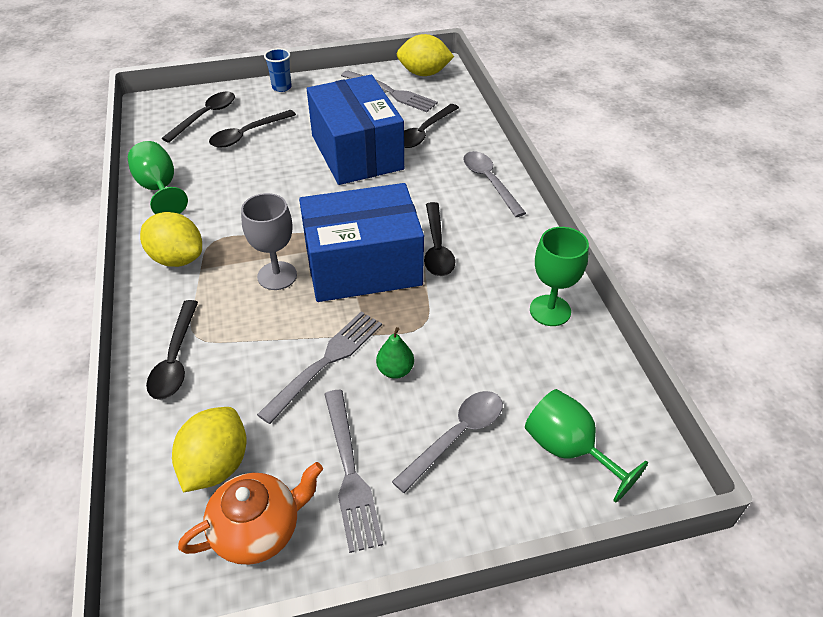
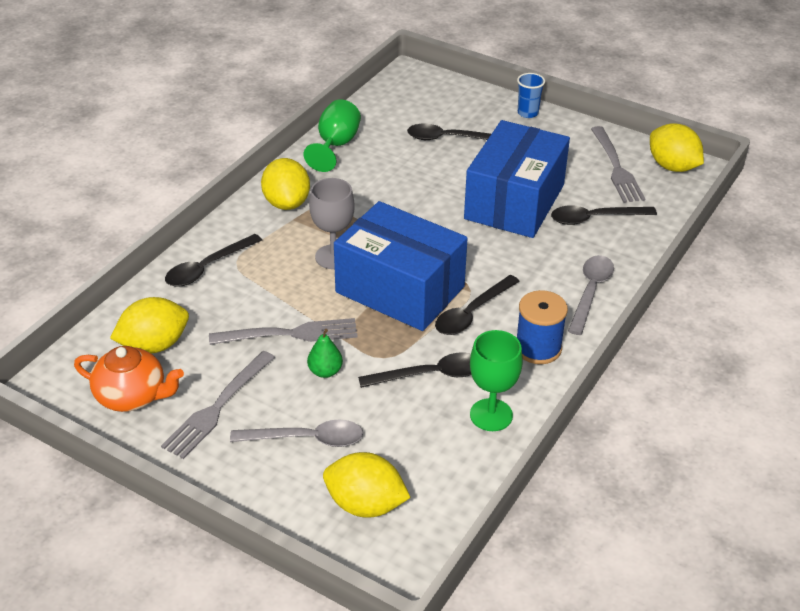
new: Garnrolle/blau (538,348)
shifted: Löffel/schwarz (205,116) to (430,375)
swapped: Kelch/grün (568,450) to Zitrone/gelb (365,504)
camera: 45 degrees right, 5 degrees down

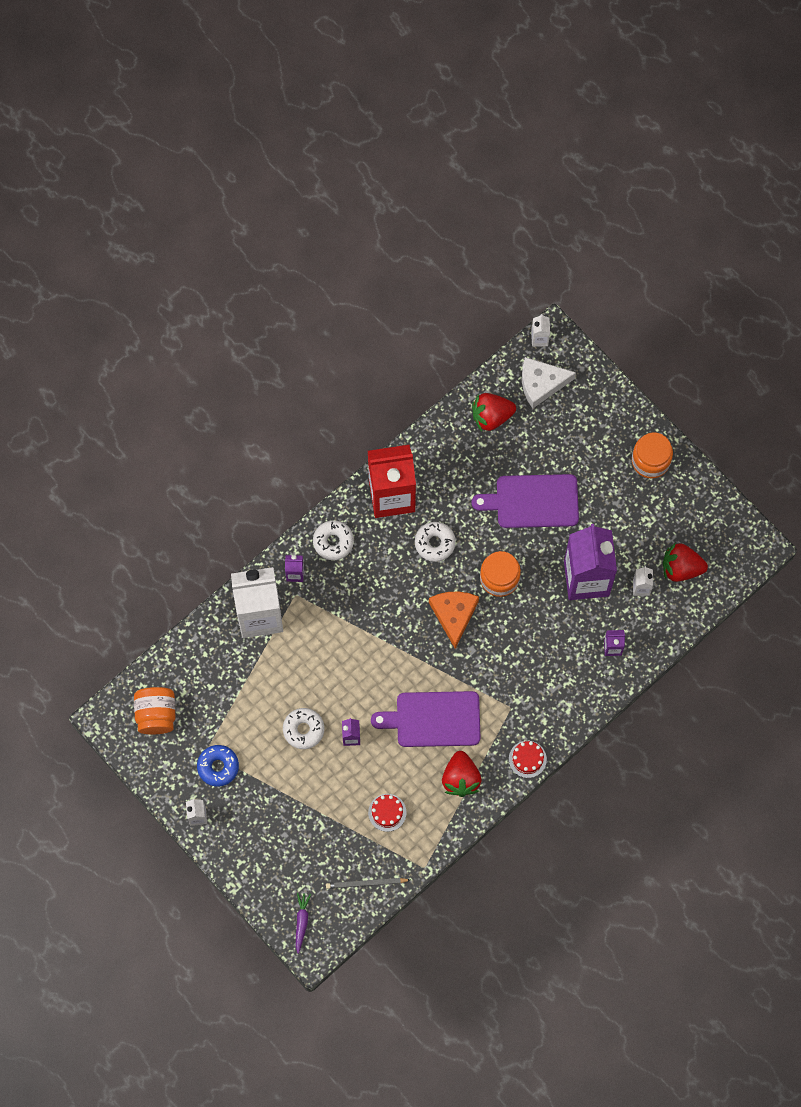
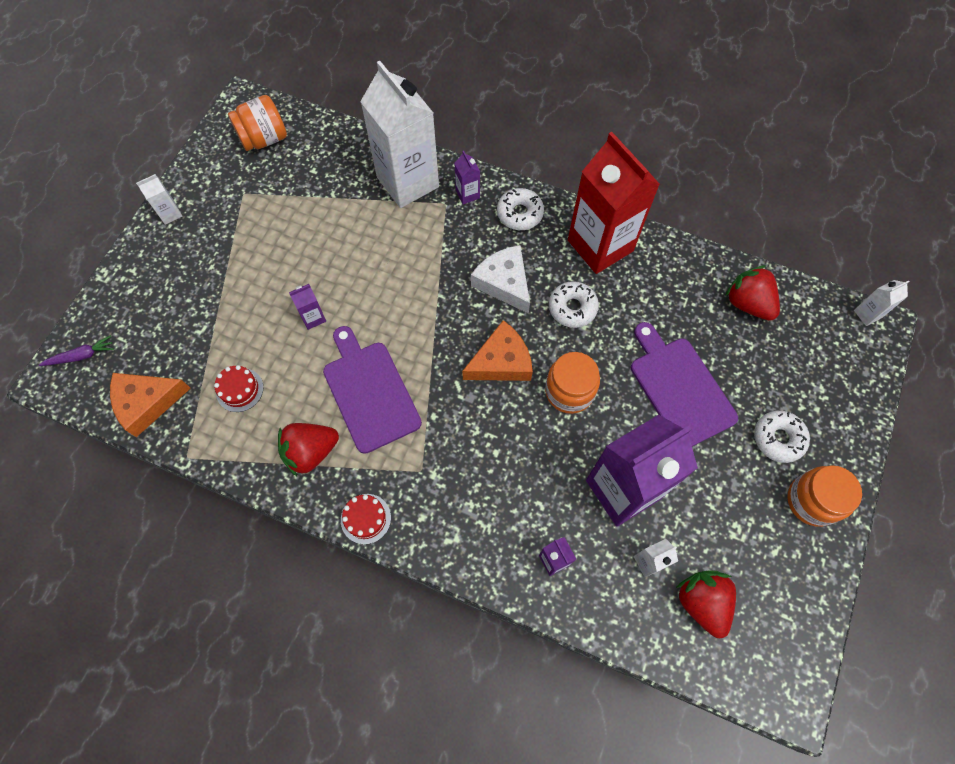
gone: Donut/blau (218,767)
shifted: Käse/weiß (541,384) to (504,283); Donut/weiß (303,730) to (778,438)
swapped: Bleistift/grau (366,883) to Käse/orange (147,403)
camera: 65 degrees right, 5 degrees down

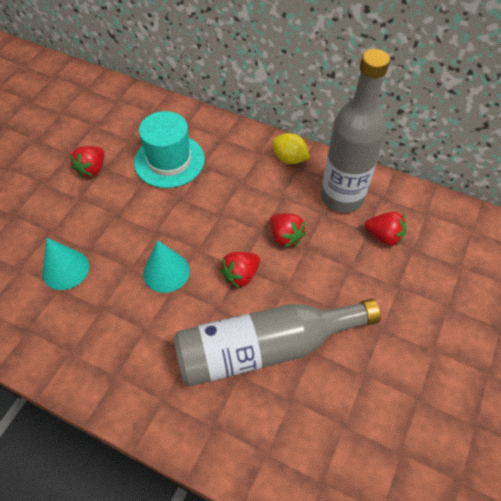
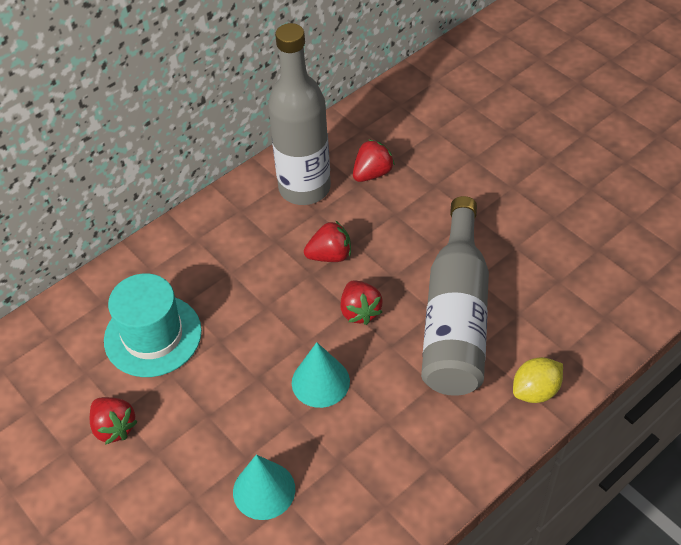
shifted: Zitrone/gelb (289,158) to (535,391)
camera: 65 degrees left, 5 degrees down

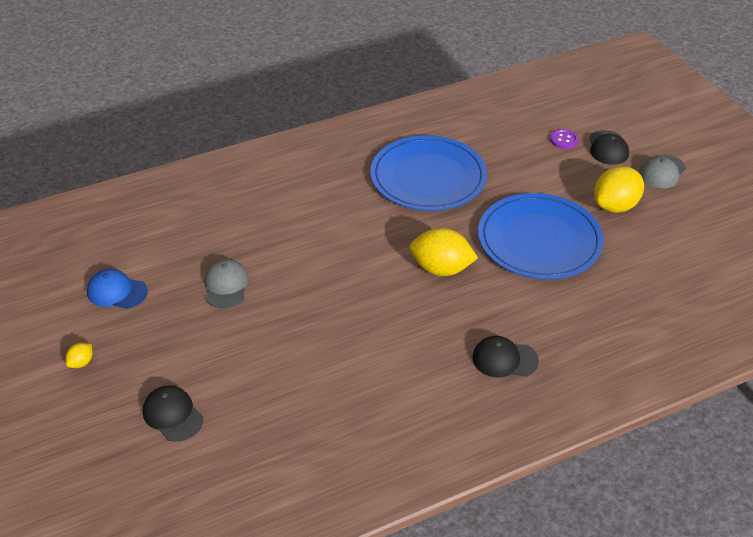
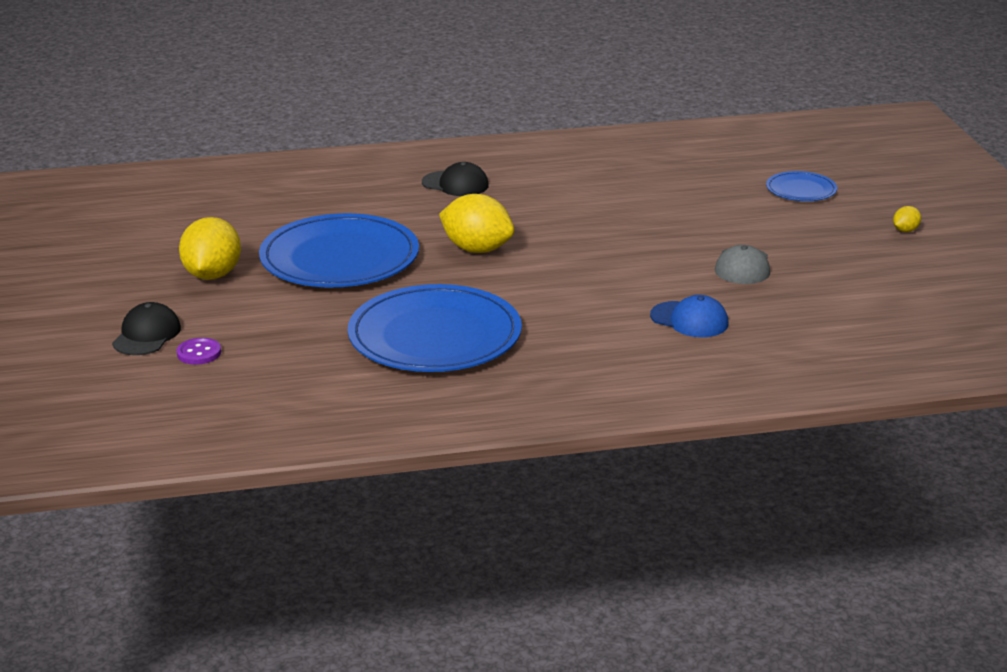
gone: Kappe/grau (662,172)
shifted: Kappe/blau (117,292) to (689,320)
swapped: Kappe/schwarz (172,415) to Teller/blau (801,190)
rotated: Zitrone/gelb (615,206) = (212,275) 60 degrees counterclockwise
camera: 165 degrees left, 15 degrees down

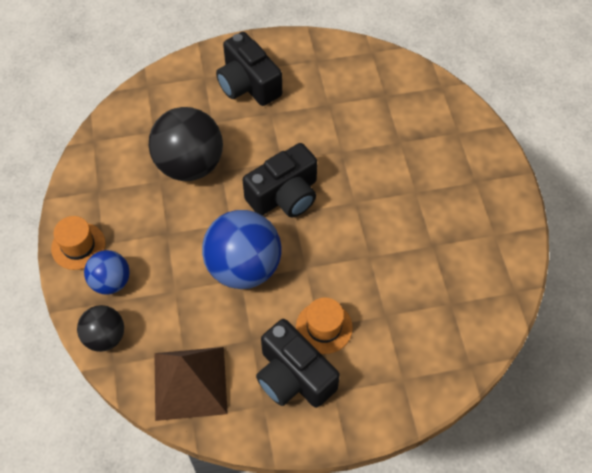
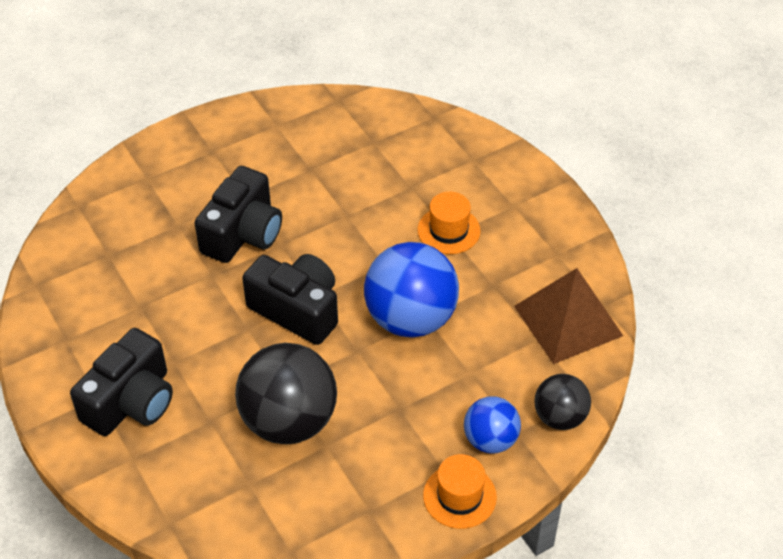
shifted: Kamera/schwarz (293,376) to (243,233)
camera: 110 degrees left, 10 degrees down

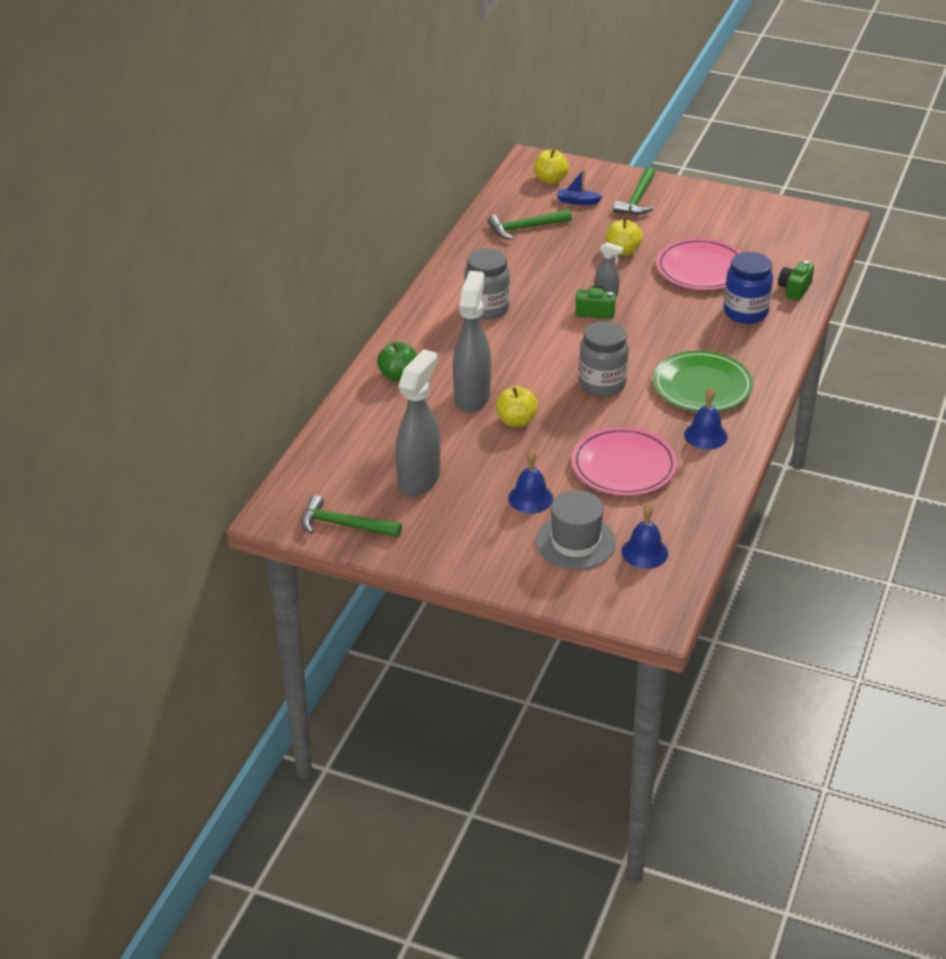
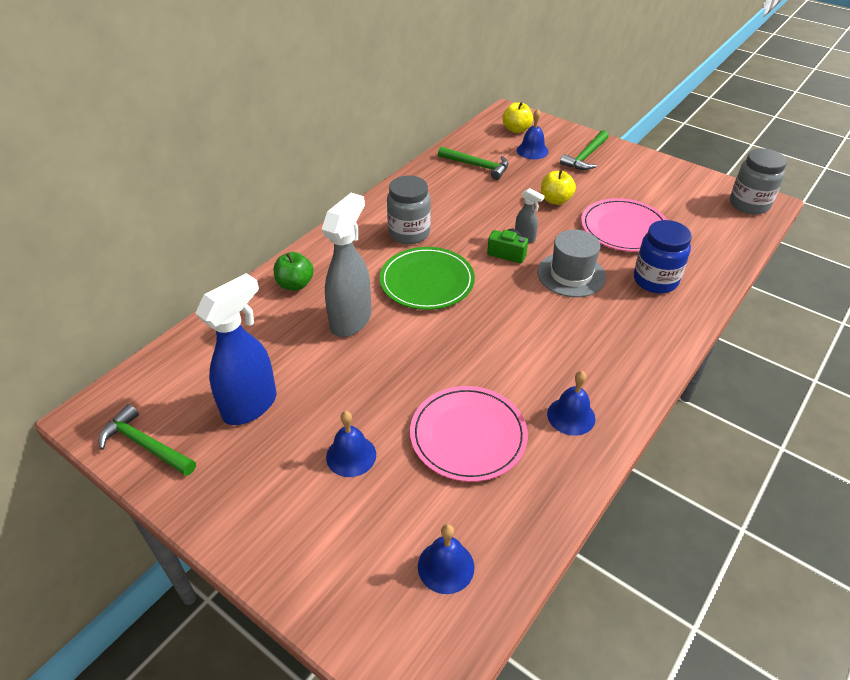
gone: Apfel/gelb (516,421); Kamera/grün (794,289)
shifted: Teller/grün (702,386) to (427,281); Hut/grau (575,542) to (571,274); Einmachglas/grau (602,384) to (749,204)
swapped: Boot/blau (577,201) to Glocke/blau (532,150)
repainted: Sprühflasche/grau (419,479) to Sprühflasche/blau (251,405)
rotated: Hammer/grün (525,228) = (477,166) 150 degrees counterclockwise
camera: 15 degrees right, 5 degrees up

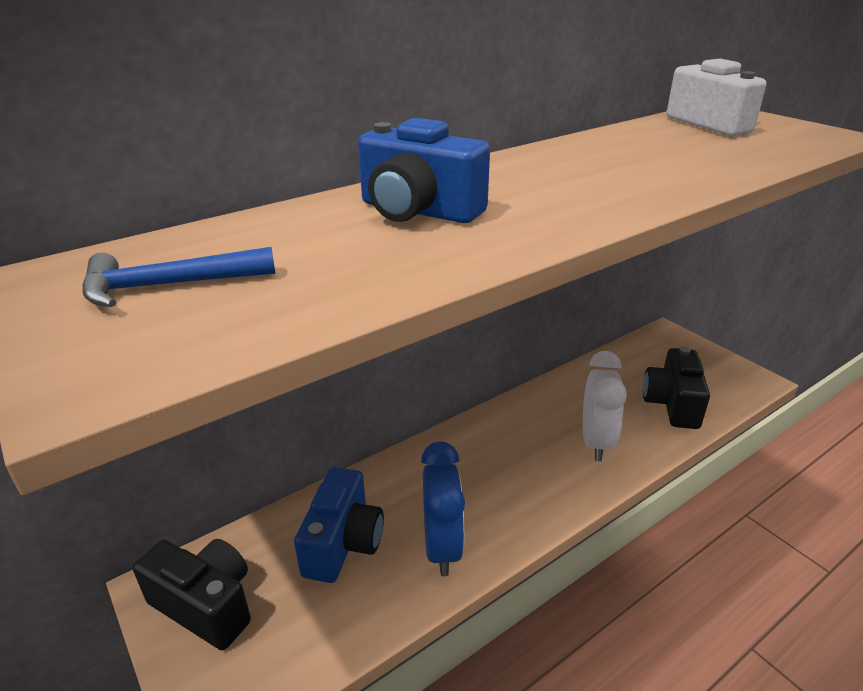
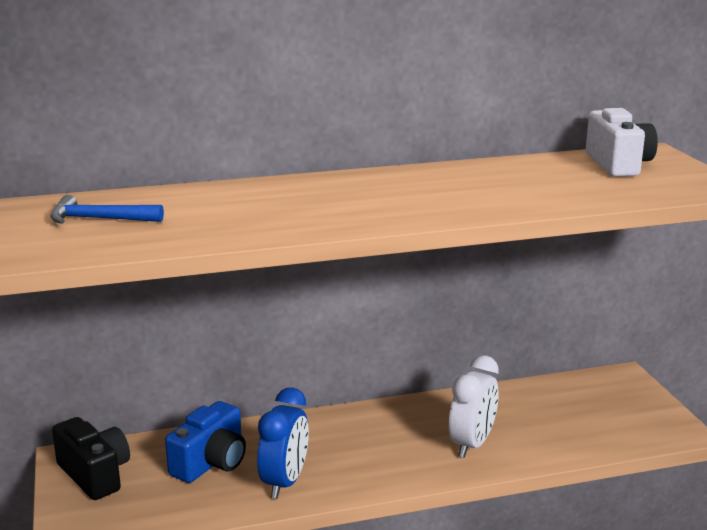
gone: Kamera/blau (418,211); Kamera/schwarz (672,404)
camera: 20 degrees right, 10 degrees down

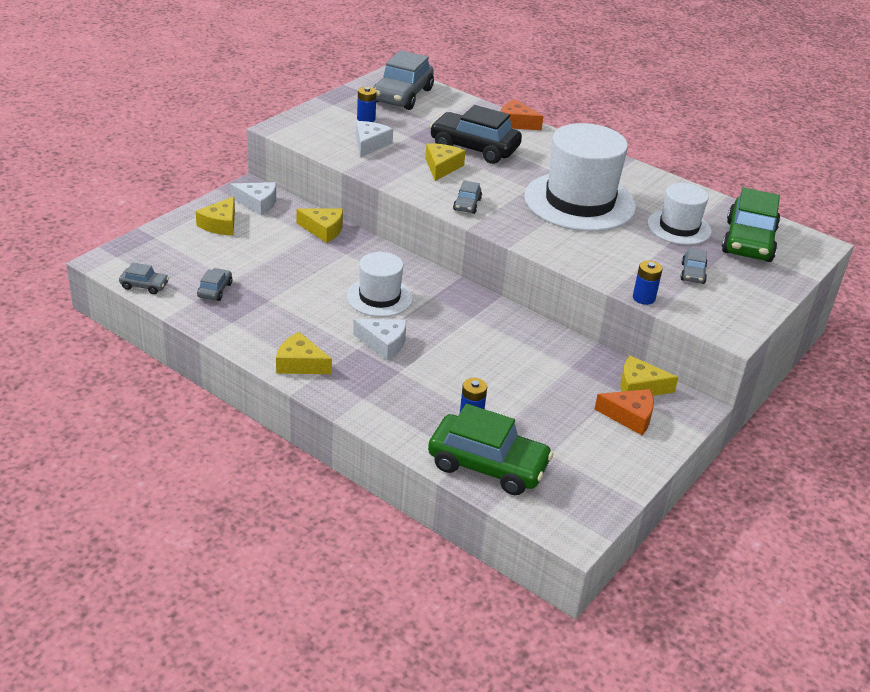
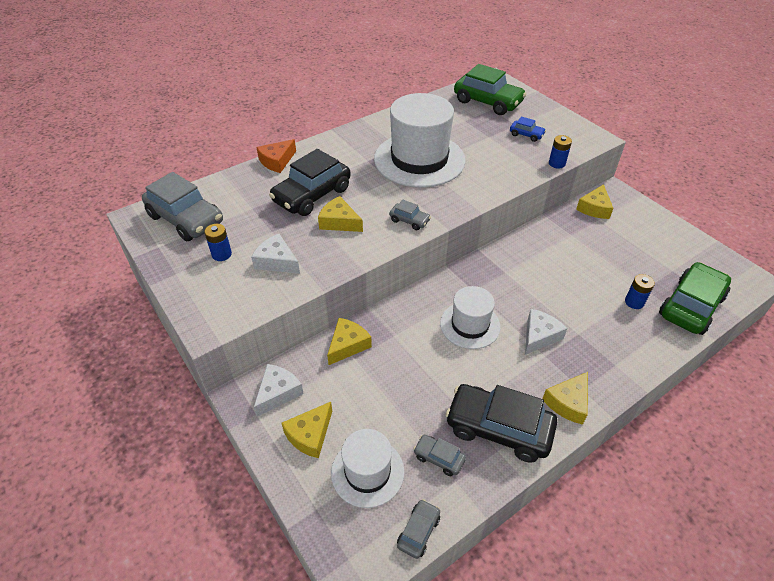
gone: Käse/orange (630,416)
new: Auto/schwarz (498,428)
shifted: Hut/weiß (679,227) to (367,472)
repainted: Auto/grau (692,273) to Auto/blau (526,135)
rotated: Käse/gelb (220,224) = (310,435) 90 degrees clockwise
camera: 70 degrees left, 10 degrees up

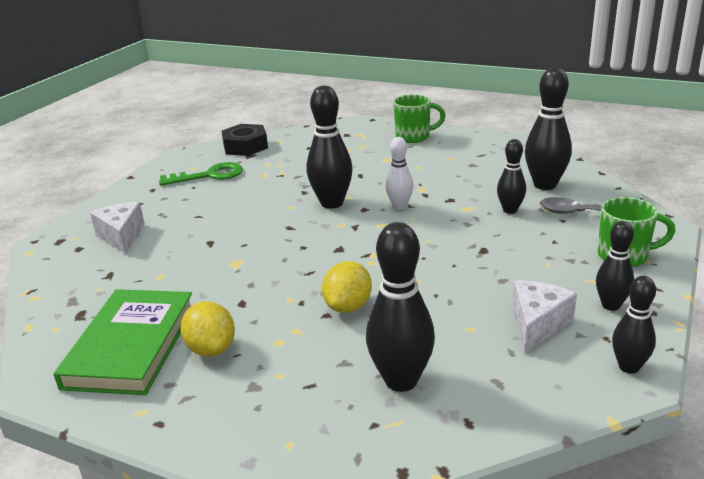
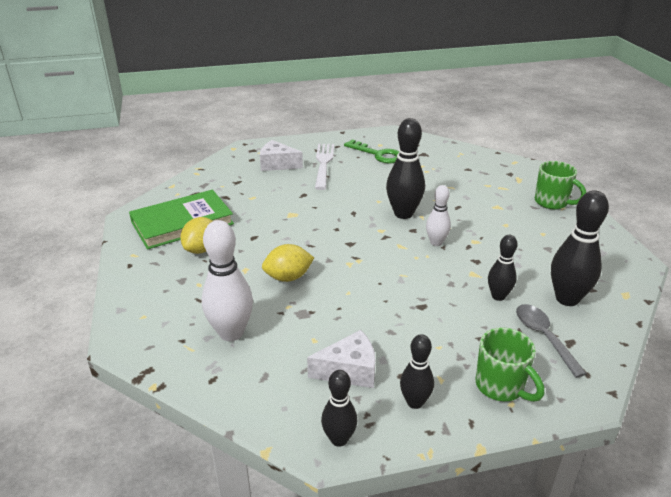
gone: Sechskantmutter/schwarz (245,146)
new: Gabel/weiß (323,164)
repainted: Bowlingkegel/schwarz (401,380) to Bowlingkegel/weiß (231,333)
rotated: Käse/weiß (121,236) = (277,164) 105 degrees counterclockwise
camera: 50 degrees right, 5 degrees up

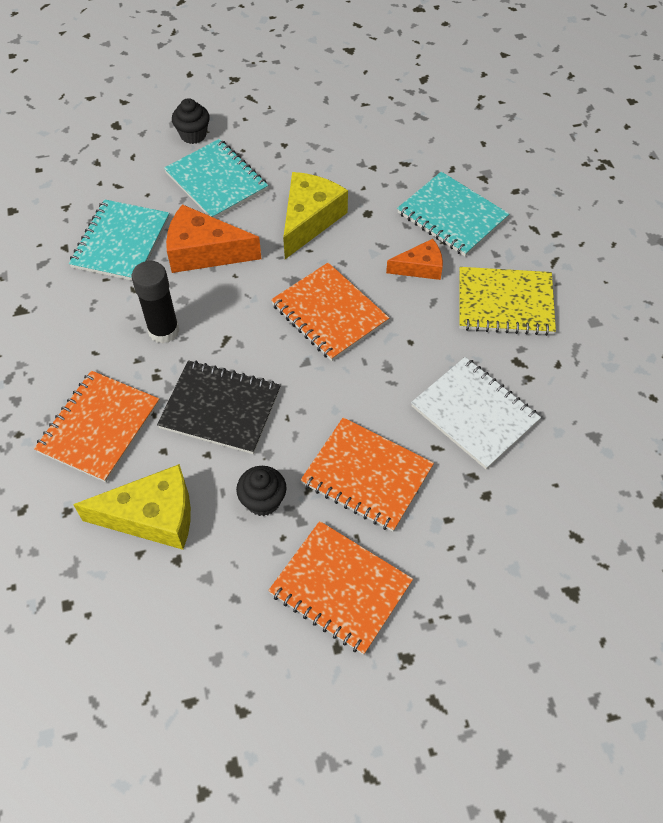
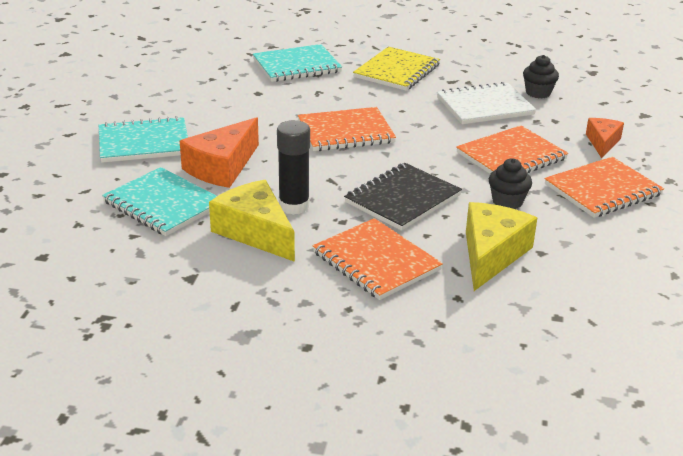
shifted: Käse/gelb (309,220) to (255,232); Muffin/schwarz (193,135) to (538,93); Käse/orange (420,267) to (602,142)
camera: 65 degrees left, 25 degrees down

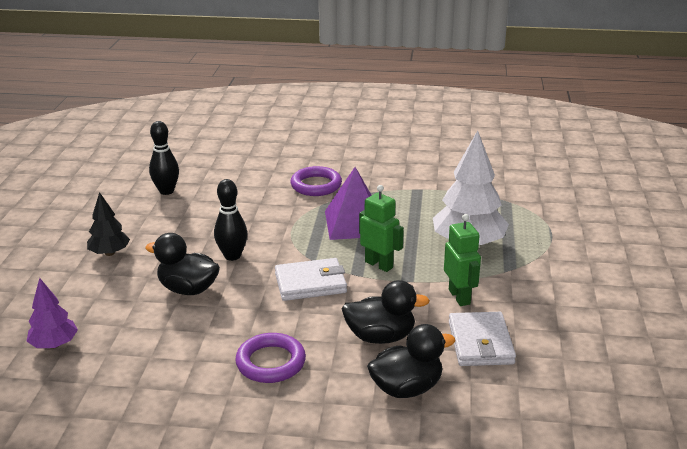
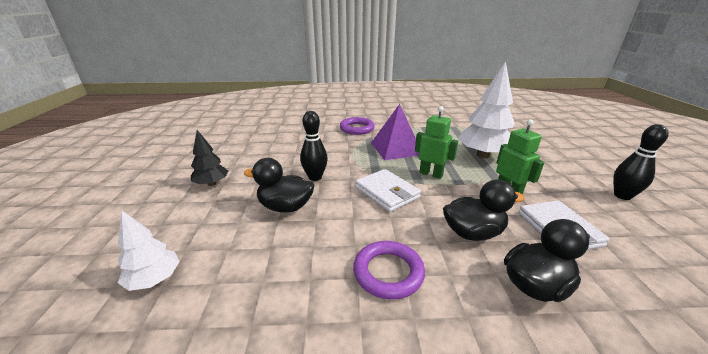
shifted: Bowlingkegel/schwarz (166,191) to (622,196)
repainted: Baum/lila (54,344) to Baum/weiß (154,279)
rotated: Geldbörse/weiß (310,283) = (387,192) 75 degrees clockwise
camera: 10 degrees left, 0 degrees up

